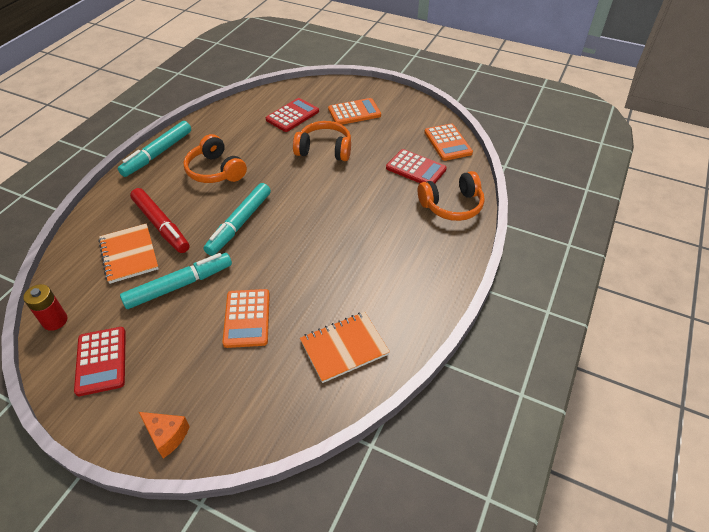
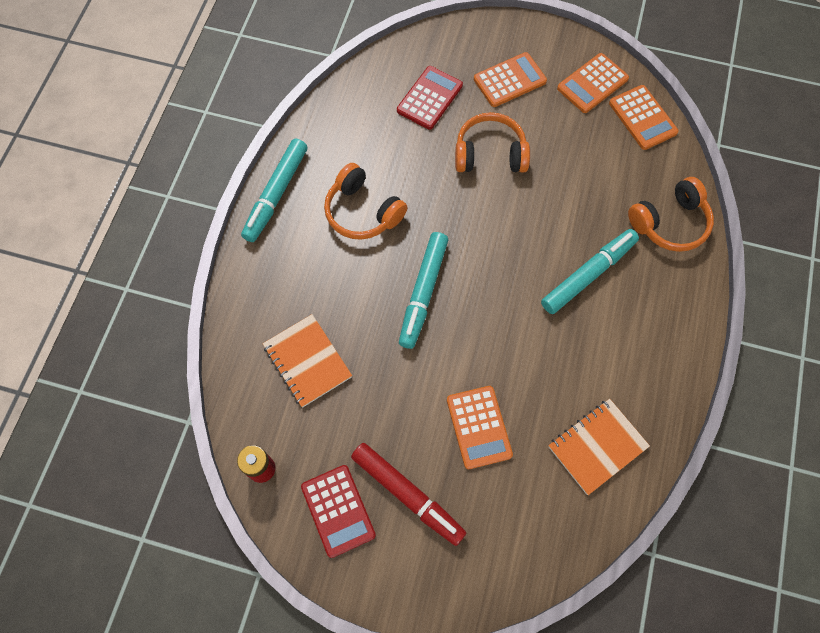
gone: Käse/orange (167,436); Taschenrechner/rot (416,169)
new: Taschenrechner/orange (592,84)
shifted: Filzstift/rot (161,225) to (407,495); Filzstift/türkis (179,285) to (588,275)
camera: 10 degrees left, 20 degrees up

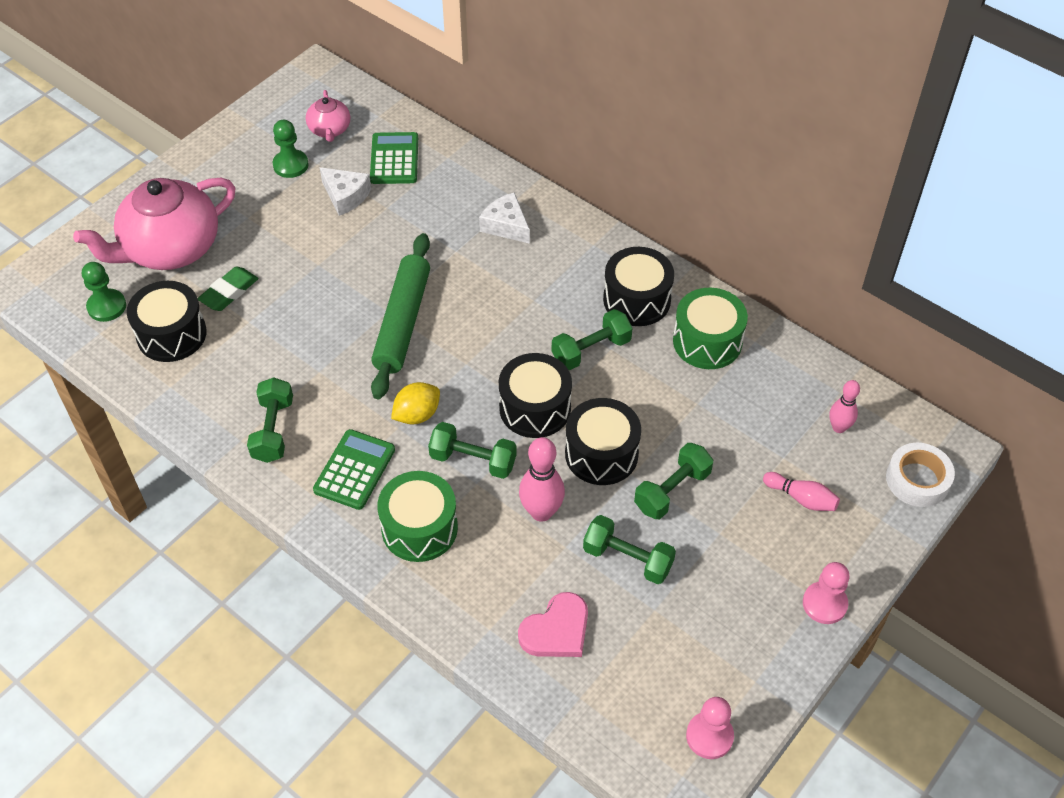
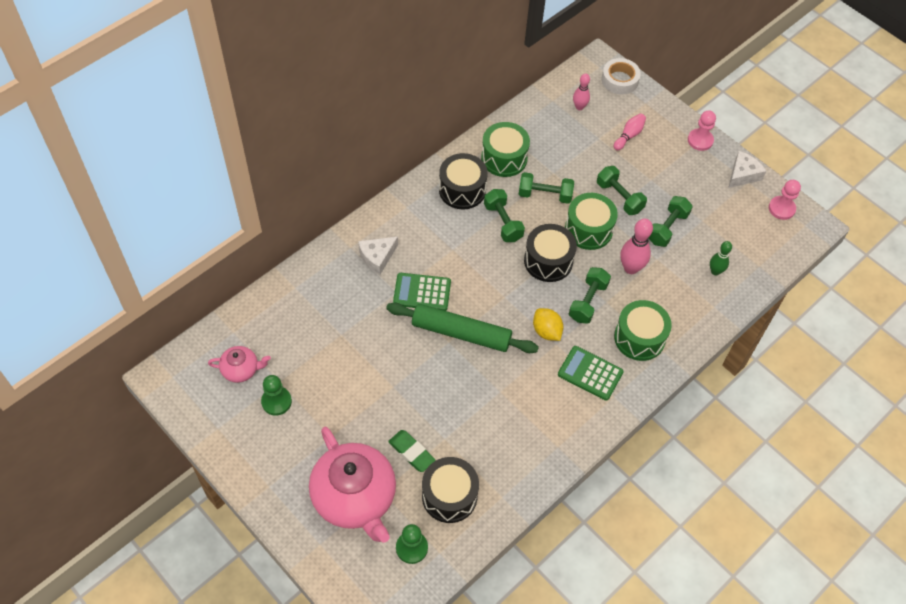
shifted: Taschenrechner/grün (394,159) to (422,292); Hantel/grün (273,430) to (545,195); Käse/weiß (345,196) to (742,175)
swapped: Herz/rosa (556,630) to Bowlingkegel/grün (715,271)
repainted: Trommel/schwarz (601,454) to Trommel/grün (588,229)
camera: 85 degrees left, 5 degrees up

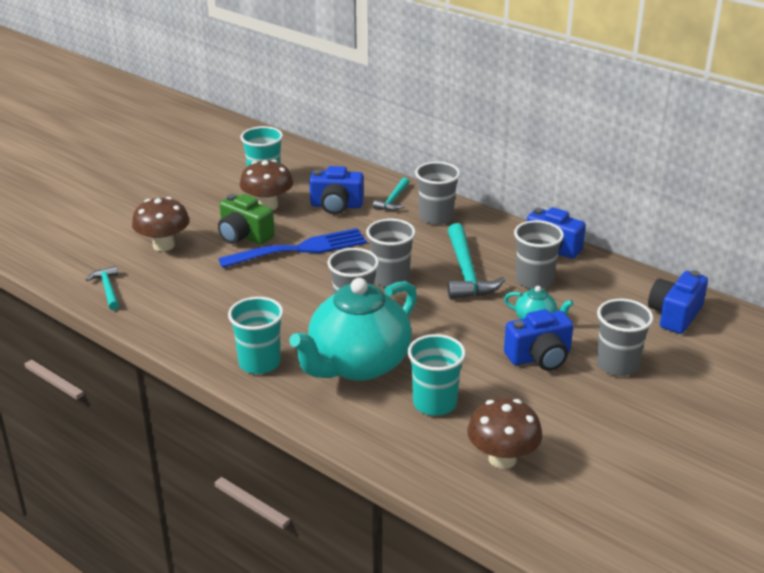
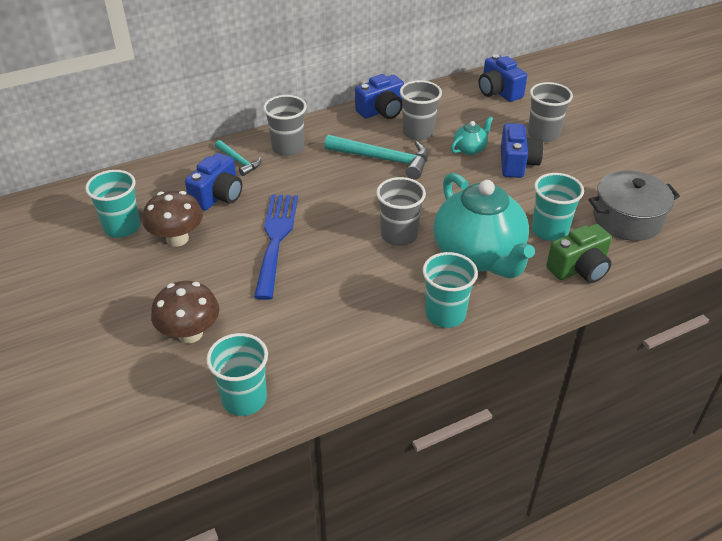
gone: Becher/grau (390,279)
shifted: Kamera/grün (244,236) to (579,269)
swapped: Hammer/türkis (108,289) to Becher/türkis (244,399); Pilz/braun (502,459) to Kochtopf/grau (627,219)
camera: 65 degrees left, 10 degrees up

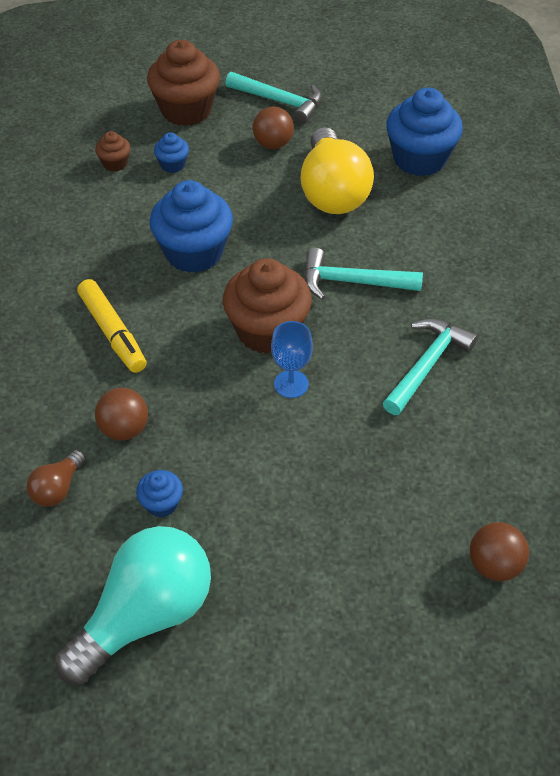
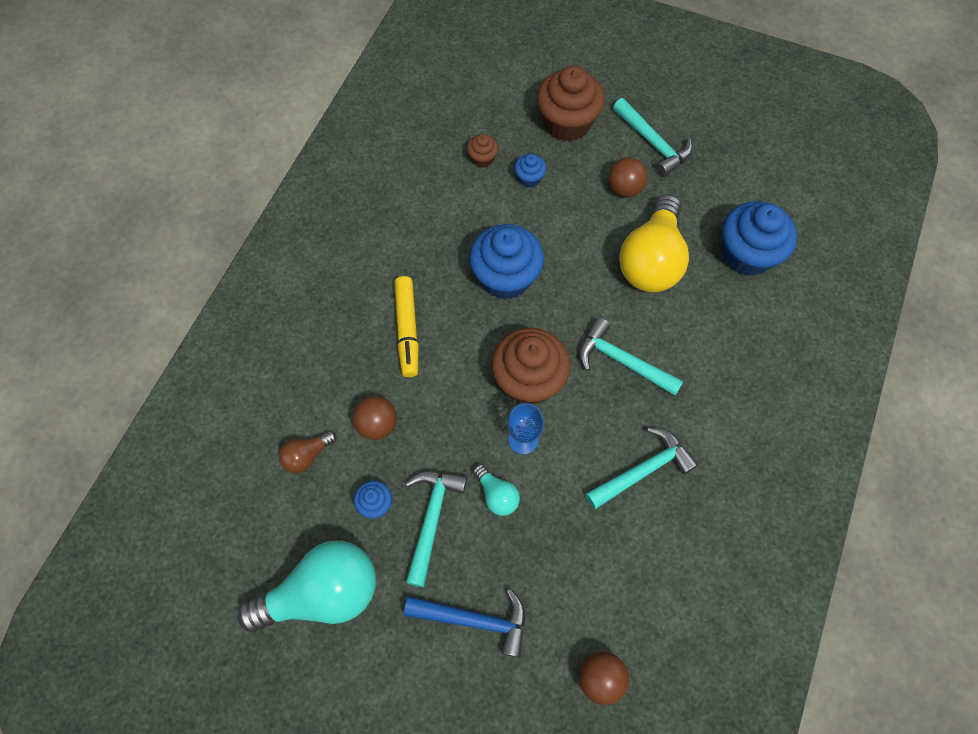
new: Hammer/blau (475,620); Hammer/türkis (431,519); Glühbirne/türkis (497,495)
camera: 25 degrees right, 15 degrees up

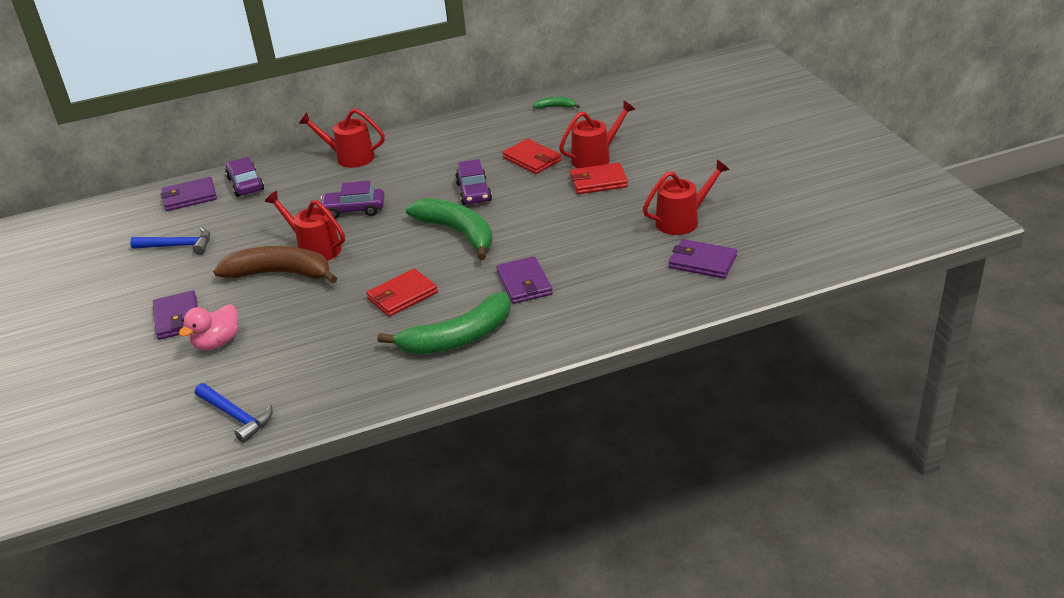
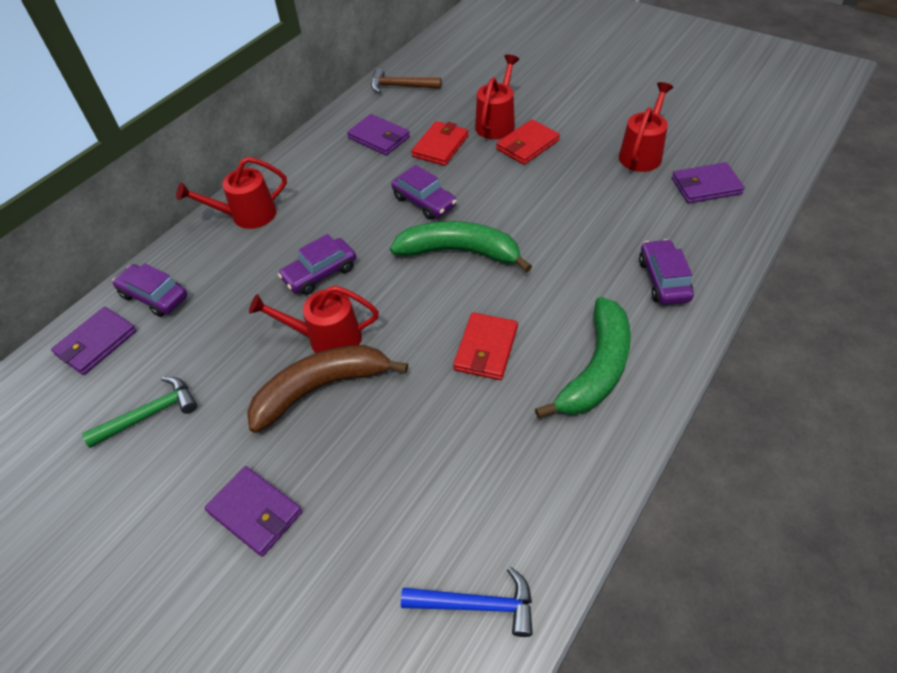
gone: Ente/rosa (217,342)
new: Auto/lila (663,280)
shifted: Geldbörse/lila (524,283) to (379,138)
swapped: Banane/grün (555,107) to Hammer/braun (400,86)
repainted: Hammer/blau (178,246) to Hammer/grün (150,414)
rotated: Geldbörse/rot (532,159) = (440,146) 75 degrees counterclockwise
camera: 35 degrees left, 15 degrees up

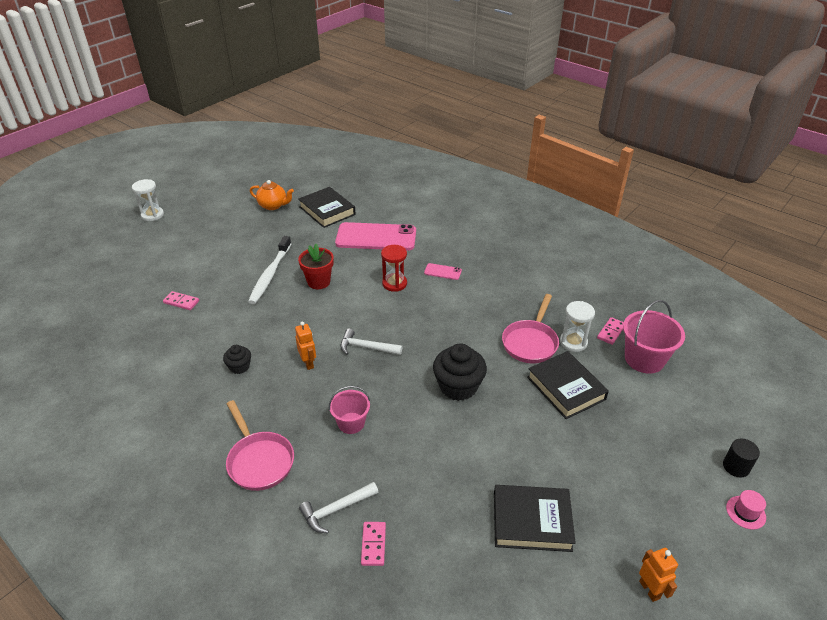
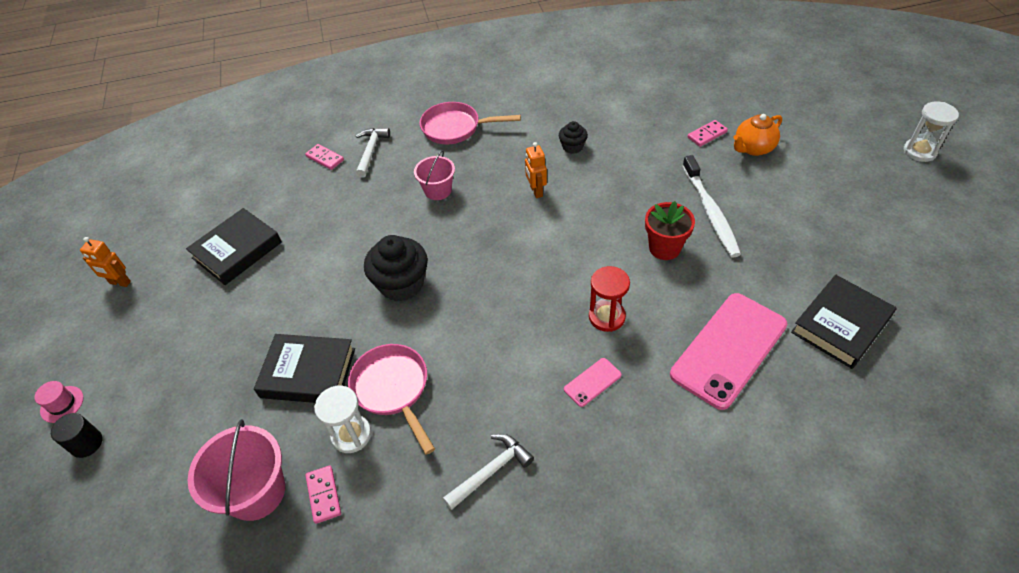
shifted: Hammer/weiß (366,347) to (491,471); Teekanne/orange (273,205) to (753,148)
rotated: Roboter/orange (308,363) = (536,191) 60 degrees clockwise; Zahnbürste/weiß (270,275) = (710,212) 150 degrees counterclockwise; Buch/schwarz (327,211) = (840,325) 45 degrees counterclockwise
camera: 130 degrees right, 10 degrees up

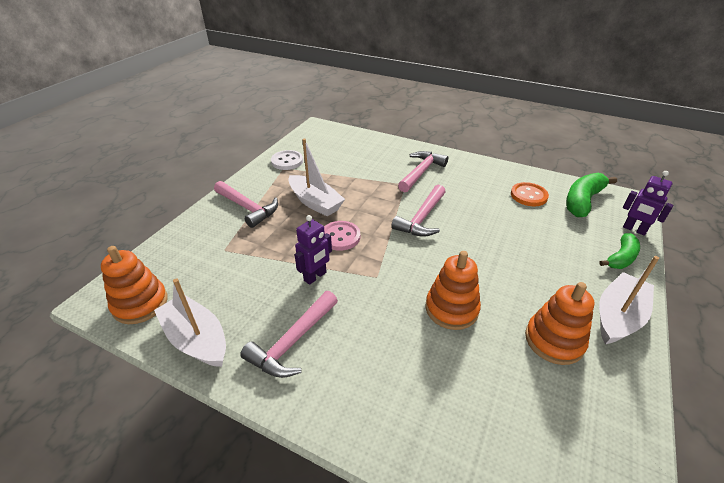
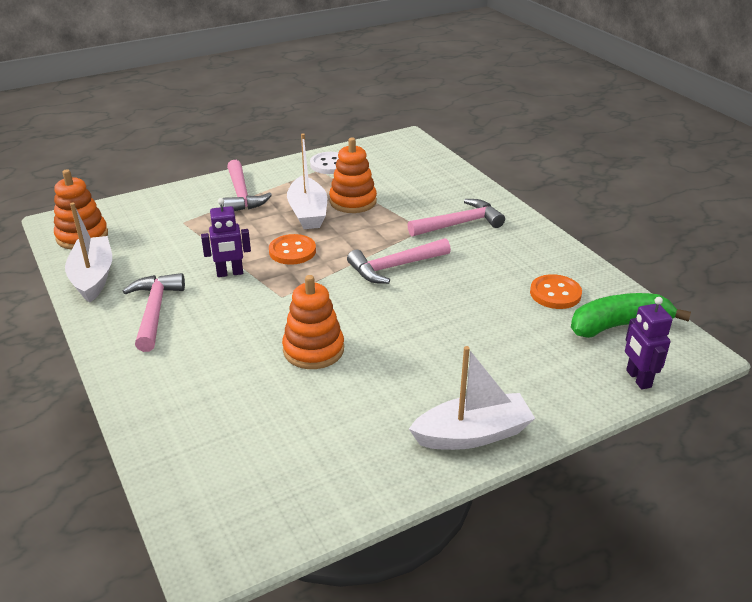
gone: Banane/grün (621,258)
shifted: Stapelspielzeug/orange (554,340) to (353,201)
repainted: Knopf/rosa (340,237) to Knopf/orange (292,251)
rotated: Hammer/rosa (292,342) = (154,311) 105 degrees clockwise
camera: 35 degrees right, 5 degrees down

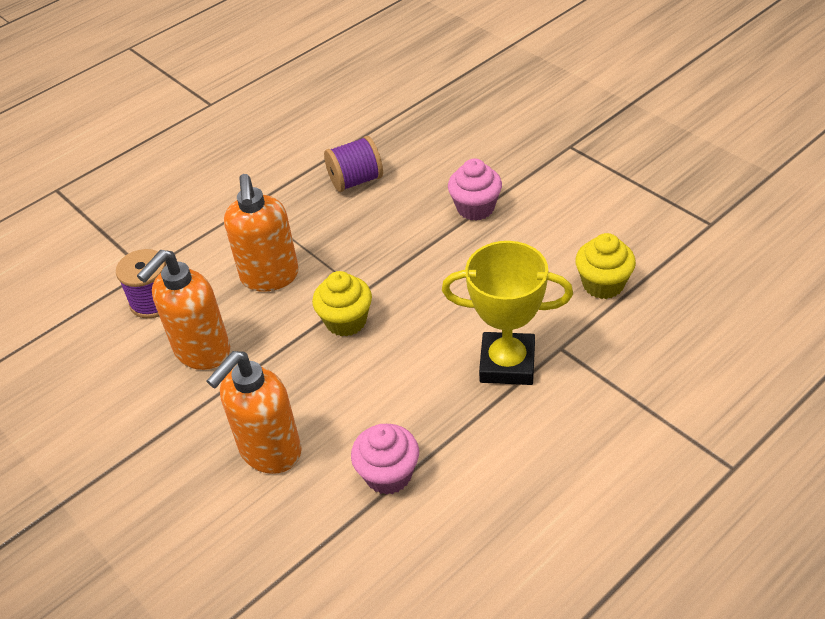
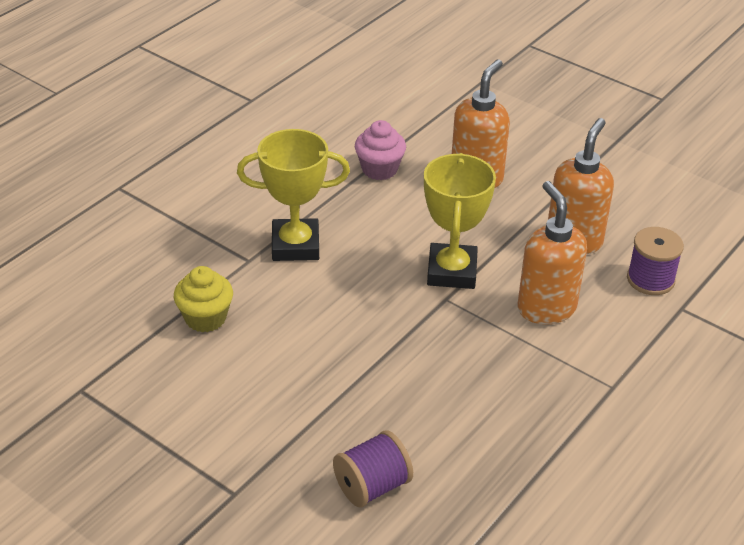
gone: Muffin/rosa (475,208)
shifted: Garnrolle/lila (356,181) to (372,486)
swapped: Muffin/gelb (346,321) to Pokal/gelb (452,271)
camera: 165 degrees right, 5 degrees down

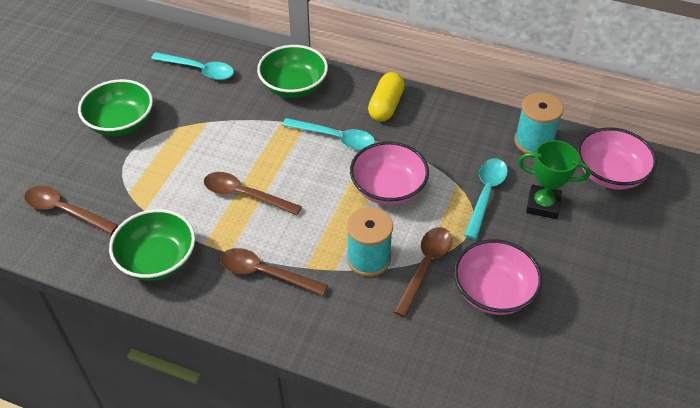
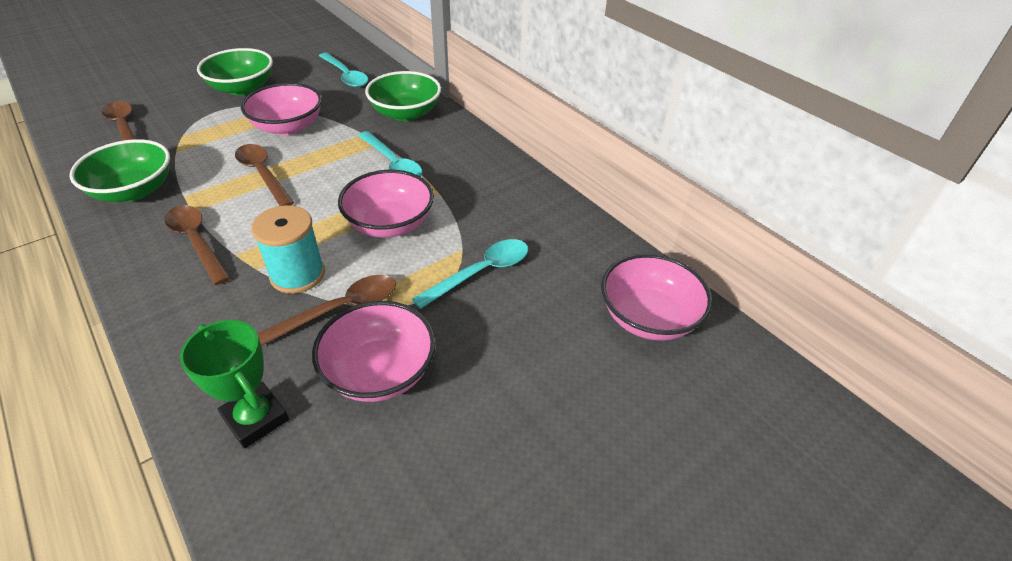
gone: Kapsel/gelb (386,106); Garnrolle/türkis (533,142)
new: Schüssel/rosa (288,127)
shifted: Pokal/grün (543,205) to (256,418)
camera: 30 degrees right, 5 degrees down

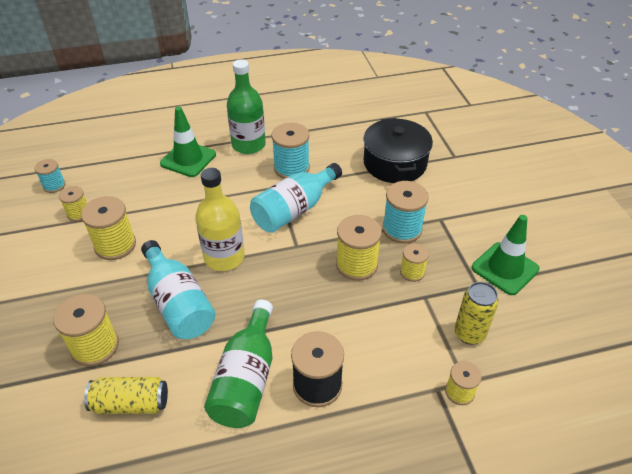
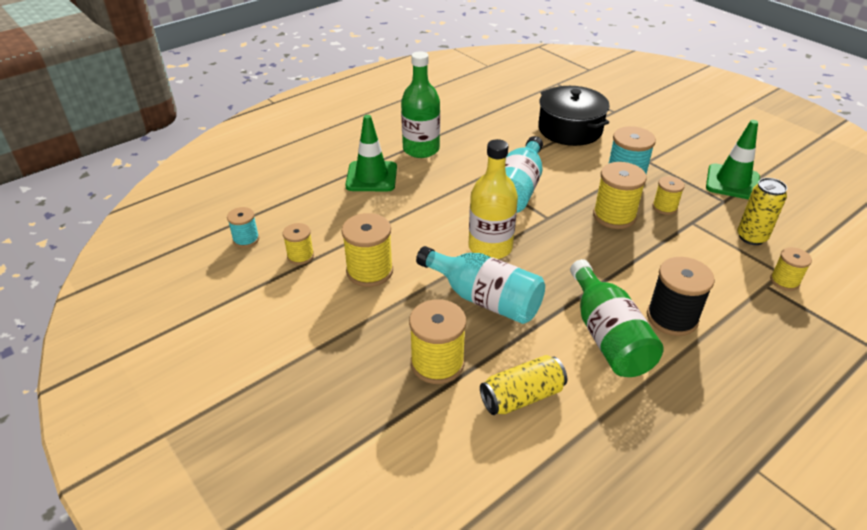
gone: Garnrolle/türkis (291,168)
camera: 25 degrees left, 5 degrees down

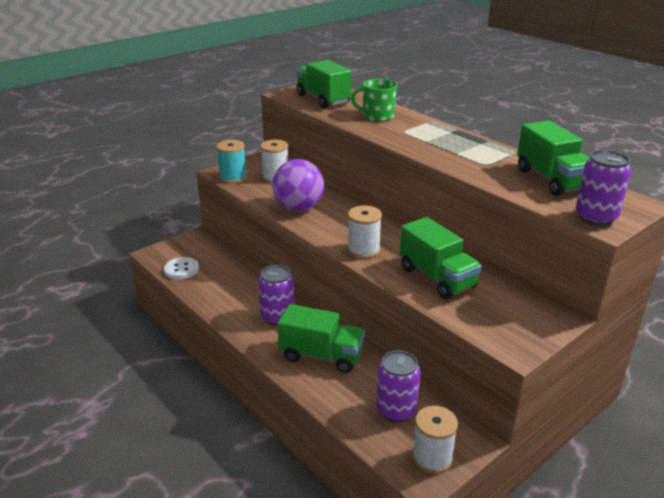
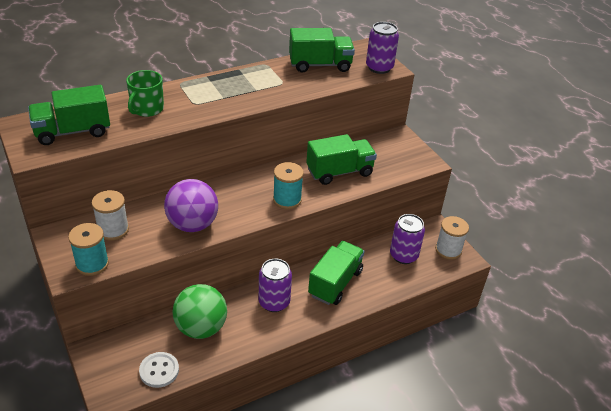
new: Ball/grün (201,328)
repainted: Garnrolle/weiß (363,250) to Garnrolle/türkis (287,200)
camera: 80 degrees left, 10 degrees up

